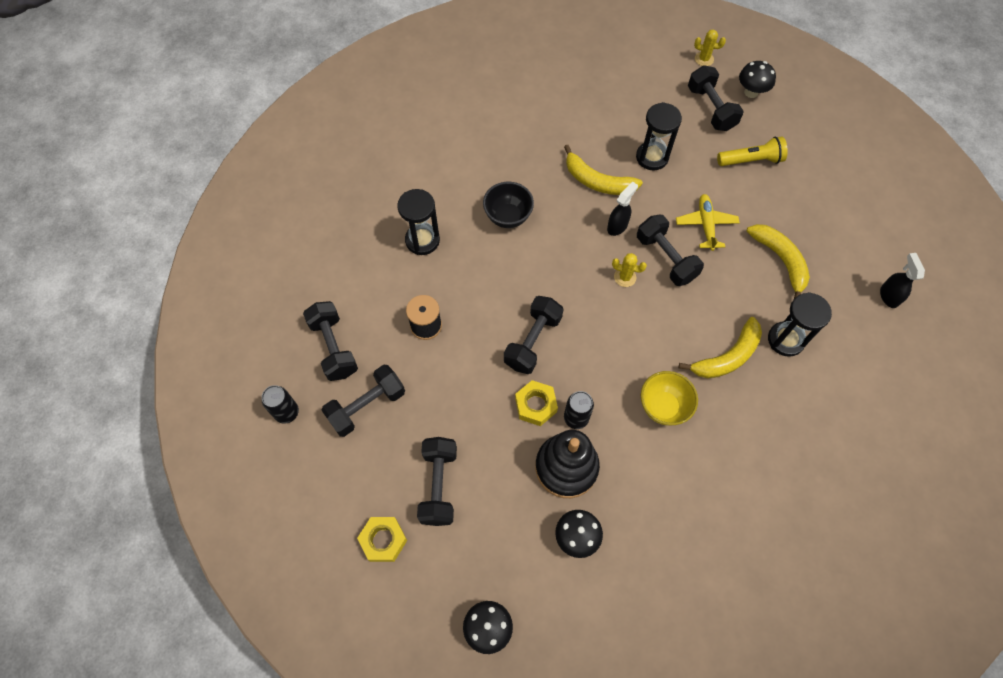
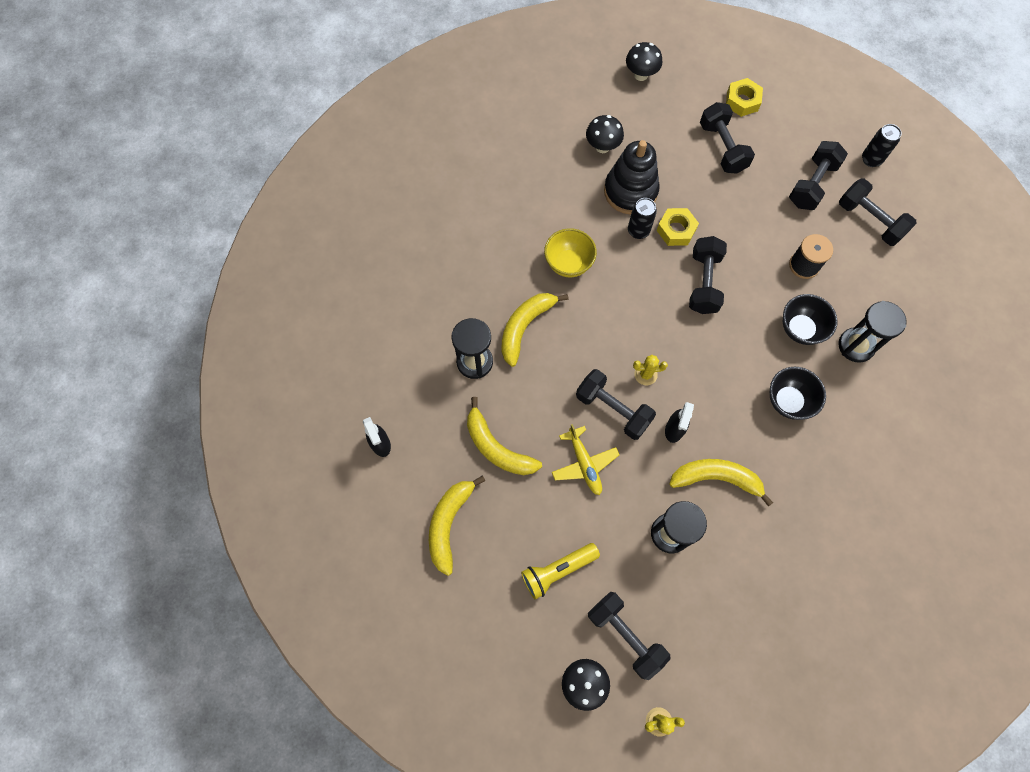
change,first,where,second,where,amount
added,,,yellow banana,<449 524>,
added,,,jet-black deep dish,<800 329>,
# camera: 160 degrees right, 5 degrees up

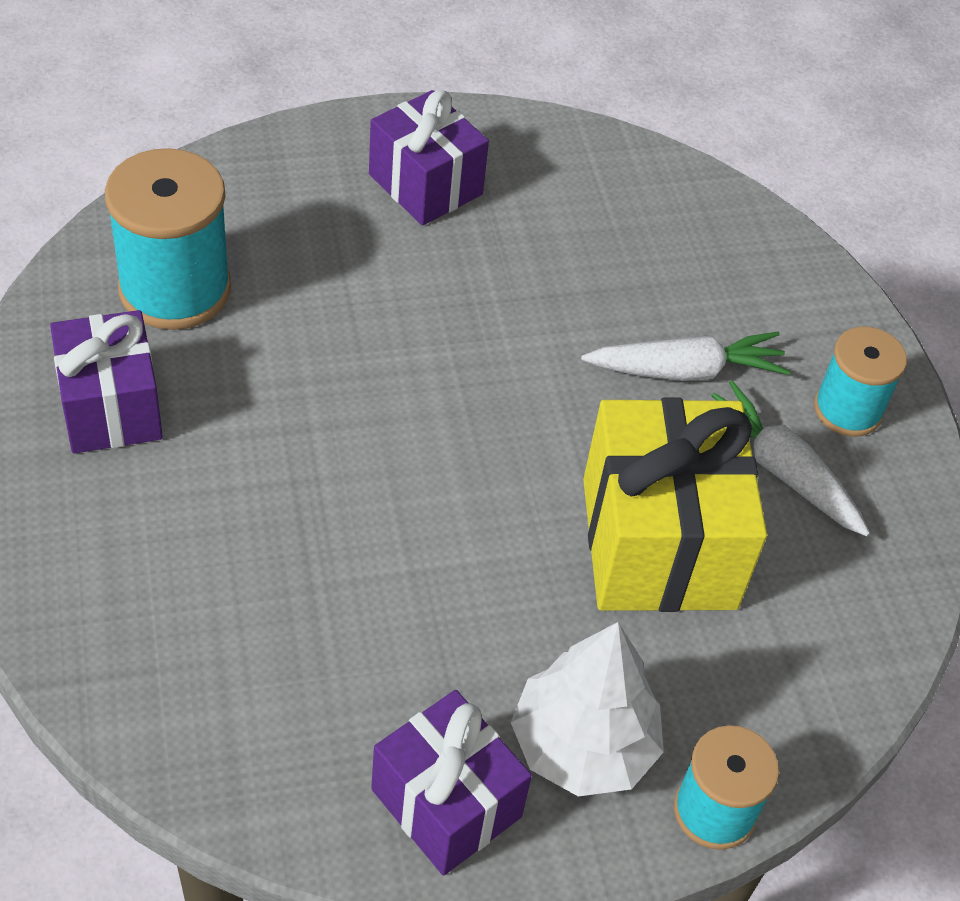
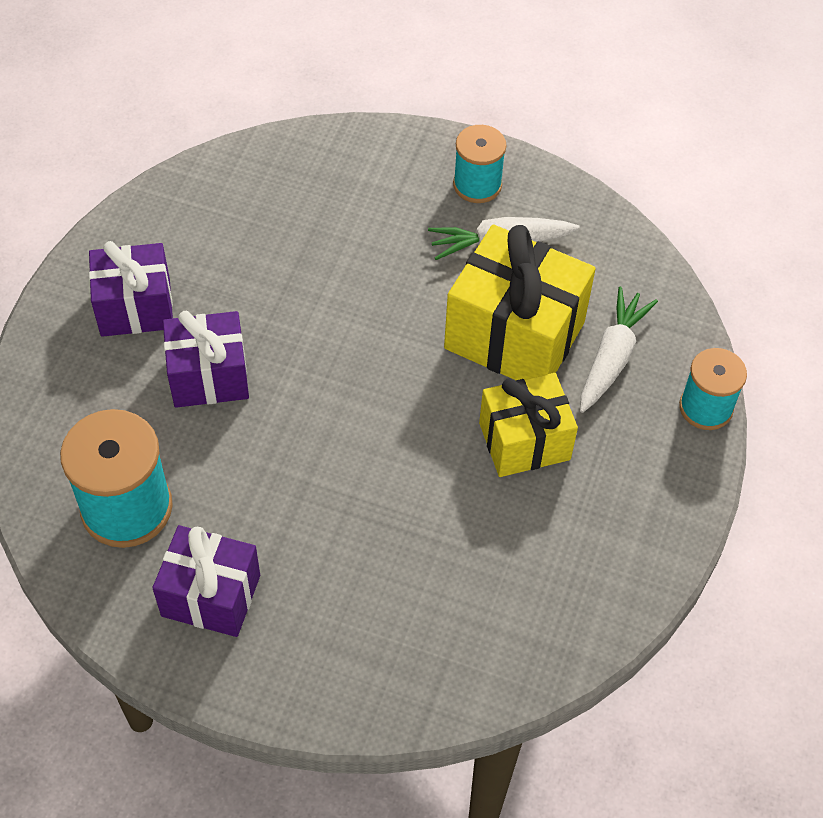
change,first,where,second,where,amount
moved,violet present,<446 803>,,<209 376>,
removed,snow-white toy tree,<582 746>,,,
moved,snow-white root vegetable,<685 371>,,<612 357>,
added,,,yellow present,<524 441>,
# camera: 55 degrees left, 5 degrees up

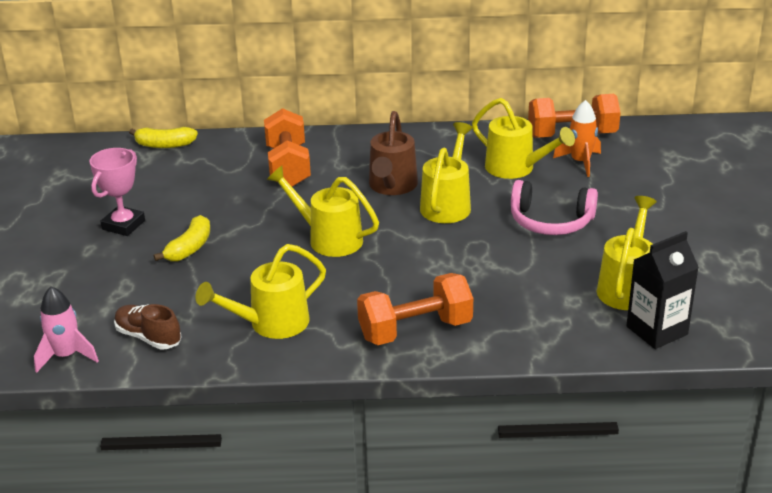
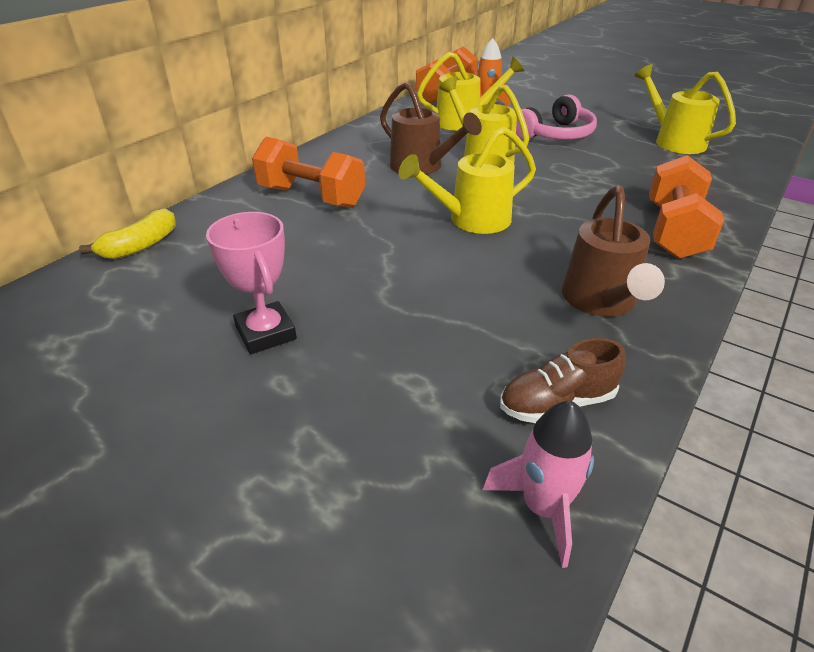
change,first,where,second,where,amount
removed,yellow banana,<190 248>,,,
recoloured,yellow sprinkling can,<271 324>,brown sprinkling can,<601 302>,
removed,jet-black juice carton,<657 330>,,,
# camera: 55 degrees left, 5 degrees up

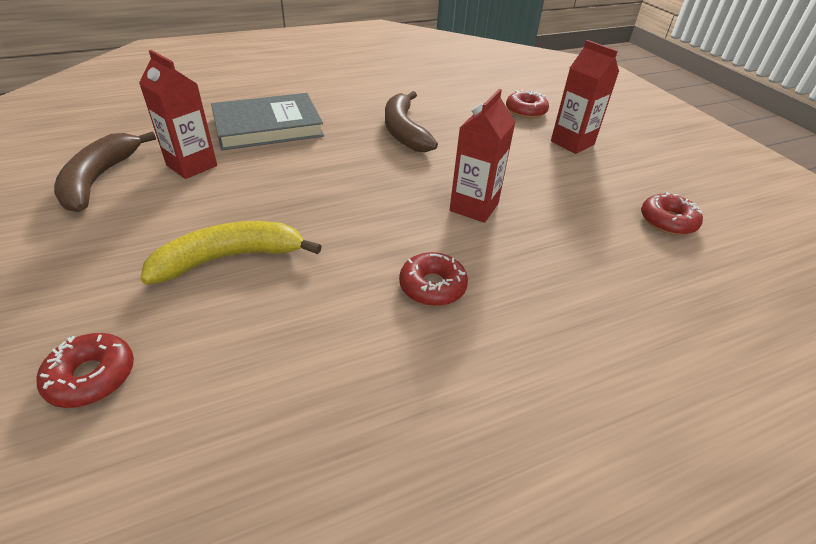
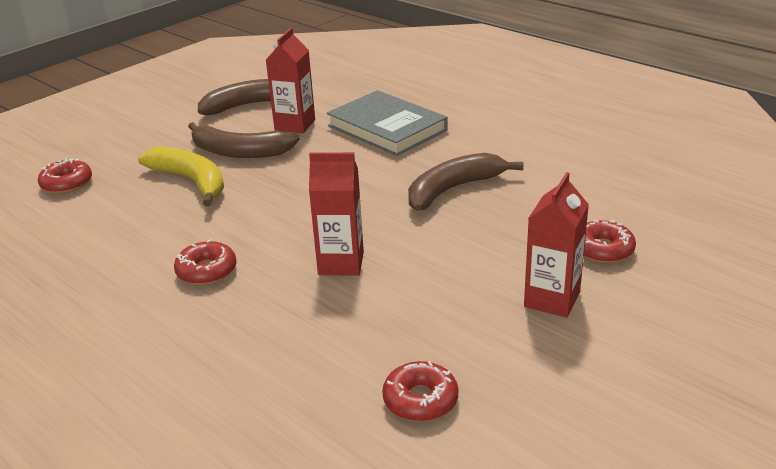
change,first,where,second,where,amount
added,,,brown banana,<239 152>,
# camera: 70 degrees right, 10 degrees down

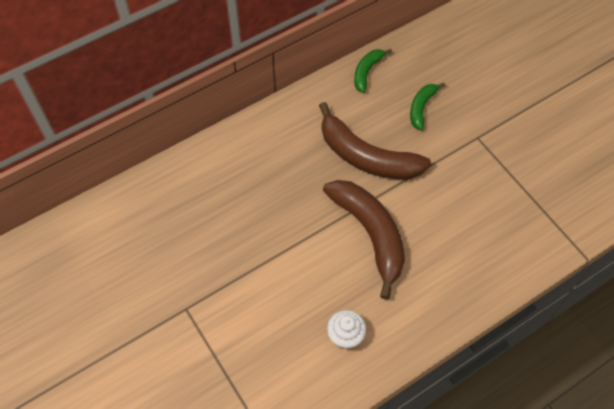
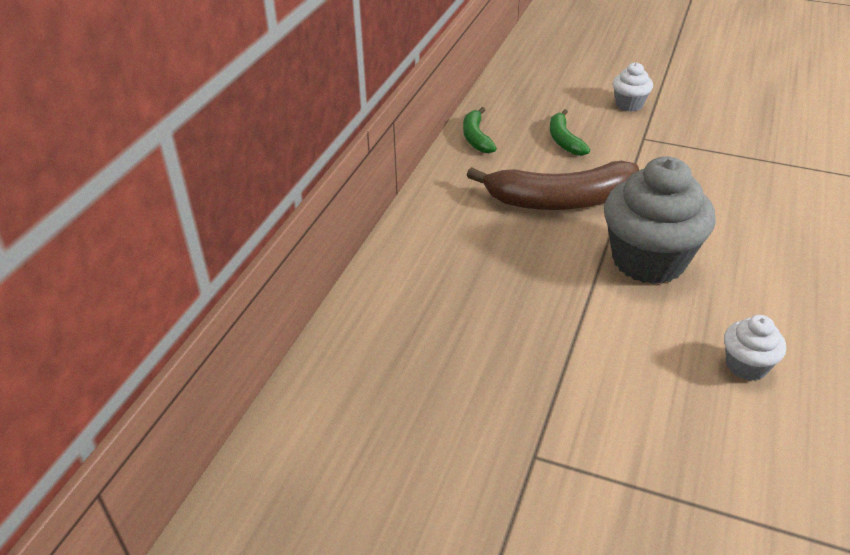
change,first,where,second,where,amount
replaced,brown banana,<370 234>,ash-grey cupcake,<648 260>,
added,,,snow-white cupcake,<629 104>,
# camera: 35 degrees left, 20 degrees down

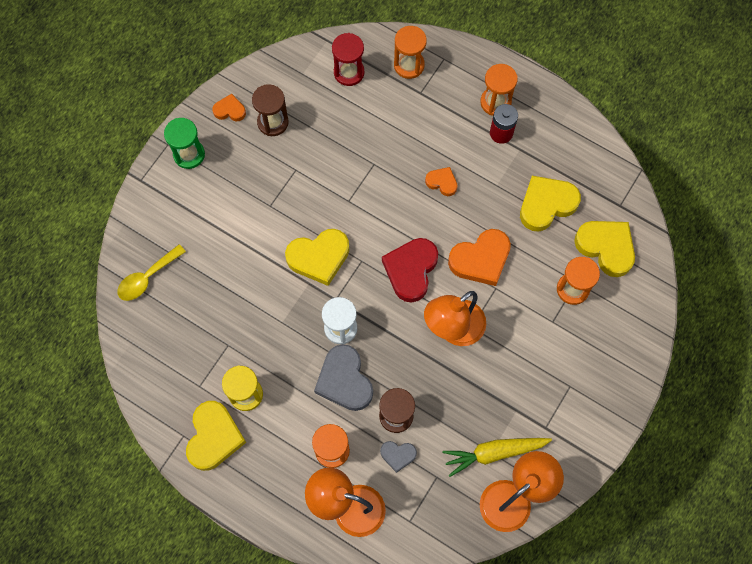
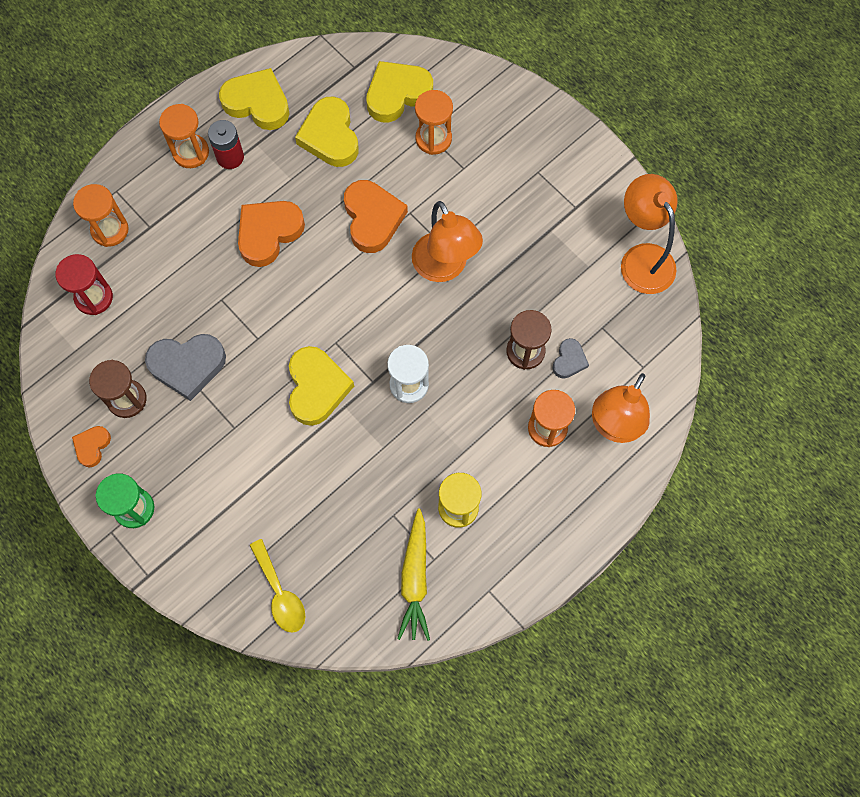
change,first,where,second,where,amount
moved,yellow heart shape,<214 437>,,<257 103>,
moved,ash-grey heart shape,<344 380>,,<187 366>,
removed,crimson heart shape,<411 270>,,,
resized,bright orange heart shape,<442 182>,,<268 233>,x1.88
moved,yellow root vegetable,<494 453>,,<415 579>,
# camera: 75 degrees left, 0 degrees up

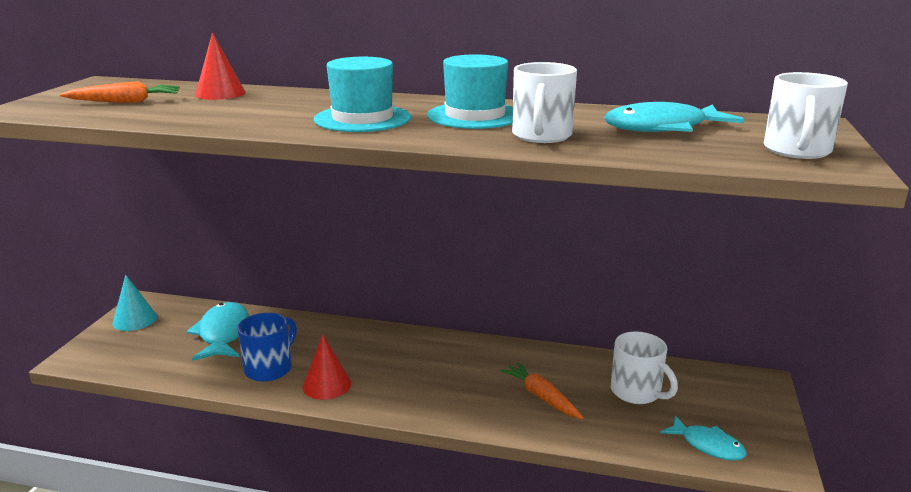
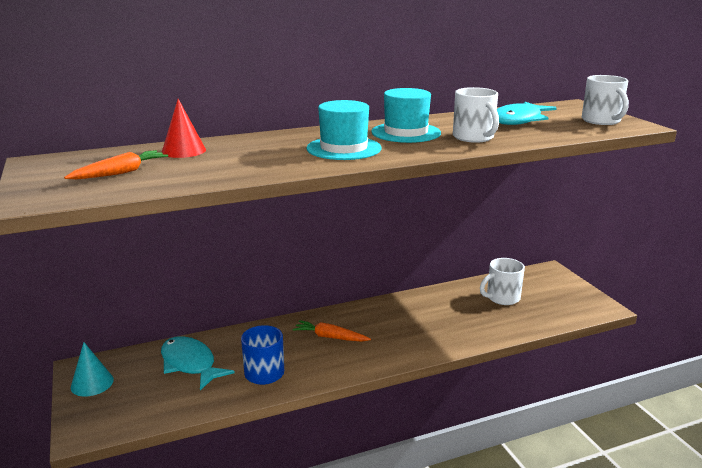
change,first,where,second,where,amount
removed,crimson cone shape,<327 385>,,,
moved,bright orange root vegetable,<541 397>,,<330 337>,
turned,snow-white tea mug,<637 392>,,<502 298>,135 degrees clockwise
removed,turquoise fish,<708 445>,,,
# camera: 35 degrees left, 0 degrees up

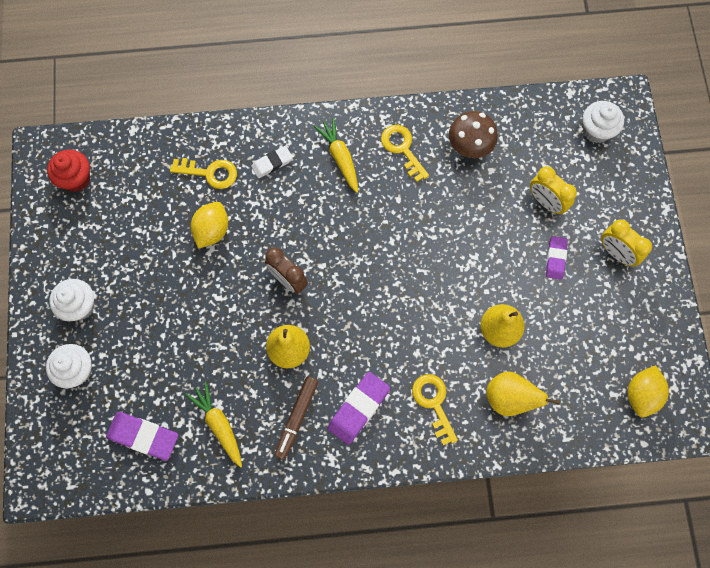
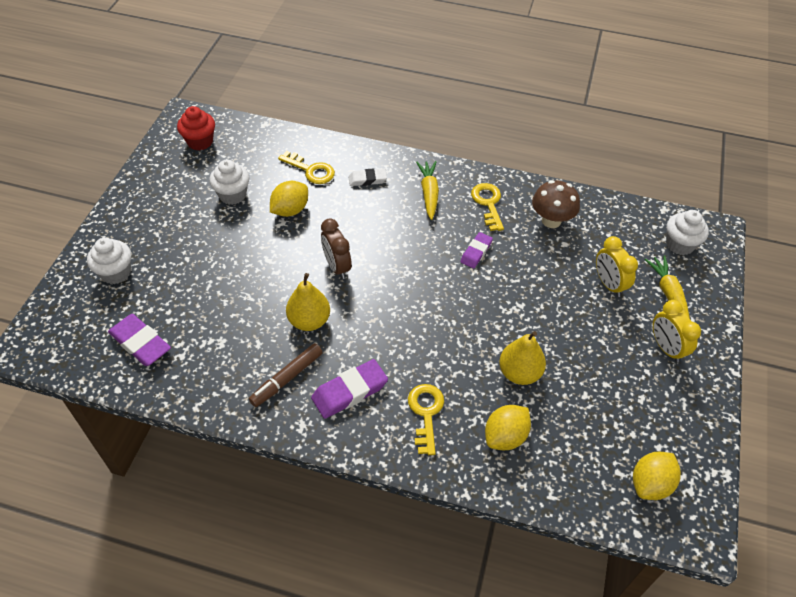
change,first,where,second,where,amount
moved,snow-white cupcake,<80 306>,,<233 195>,
moved,yellow root vegetable,<219 425>,,<668 294>,
replaced,yellow pear,<509 398>,yellow lemon,<505 436>,
moved,violet pencil eraser,<555 259>,,<476 252>,
# camera: 20 degrees right, 20 degrees down

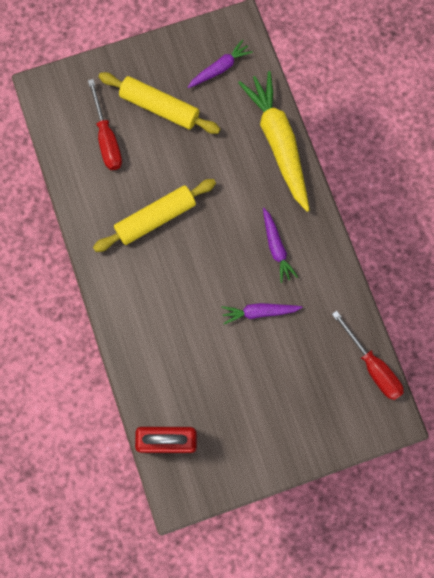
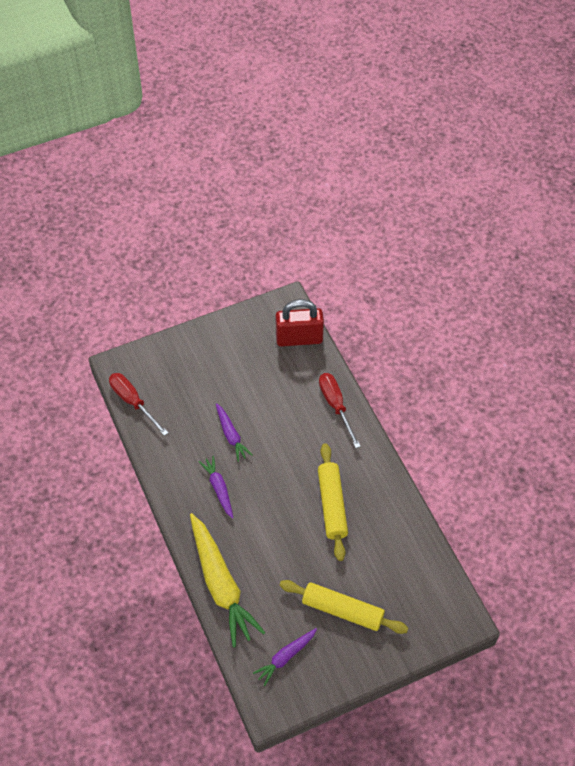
change,first,where,second,where,amount
moved,crimson hand screwdriver,<107 139>,,<335 406>,
turned,yellow rolling pin,<156 218>,,<332 505>,60 degrees counterclockwise
turned,violet root vegetable,<259 312>,,<231 435>,75 degrees clockwise
# camera: 175 degrees right, 20 degrees down

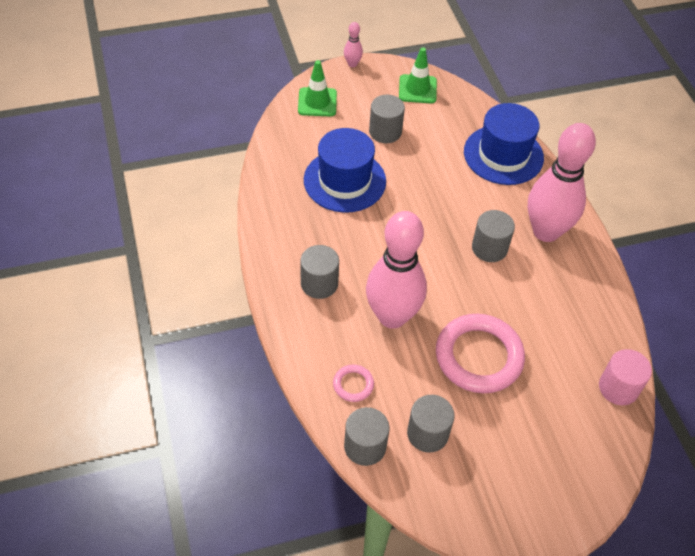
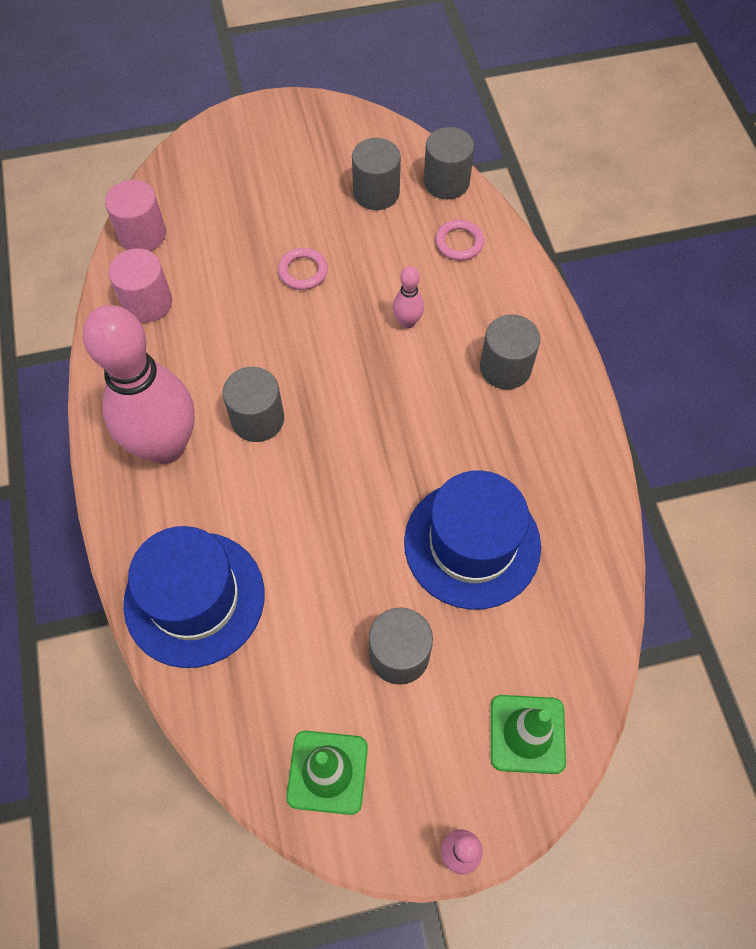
change,first,where,second,where,amount
resized,rosy skittle,<392 316>,,<407 322>,x0.40
resized,rosy ring,<478 356>,,<303 271>,x0.45
added,,,rosy cylinder,<147 302>,
# camera: 175 degrees left, 10 degrees up

